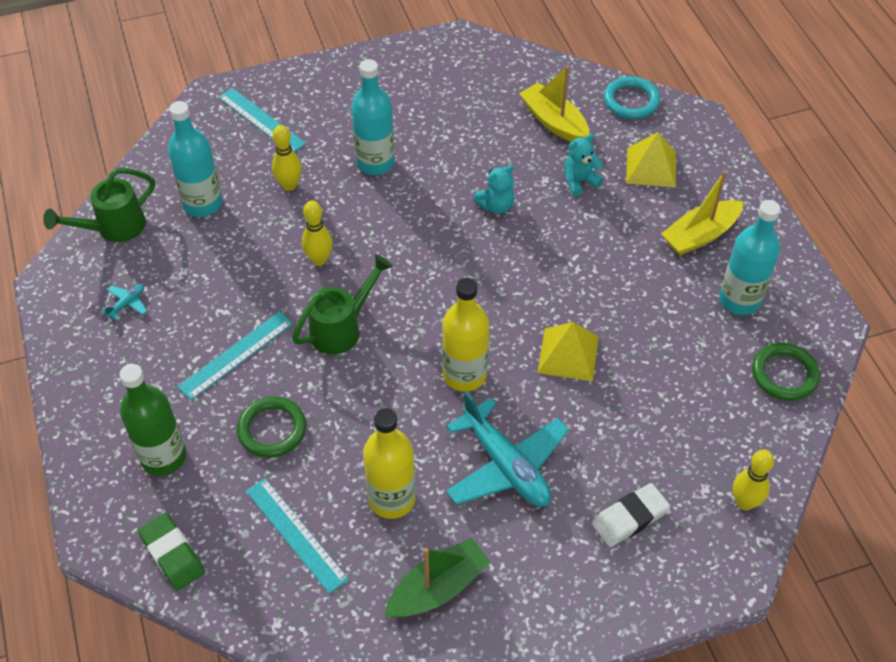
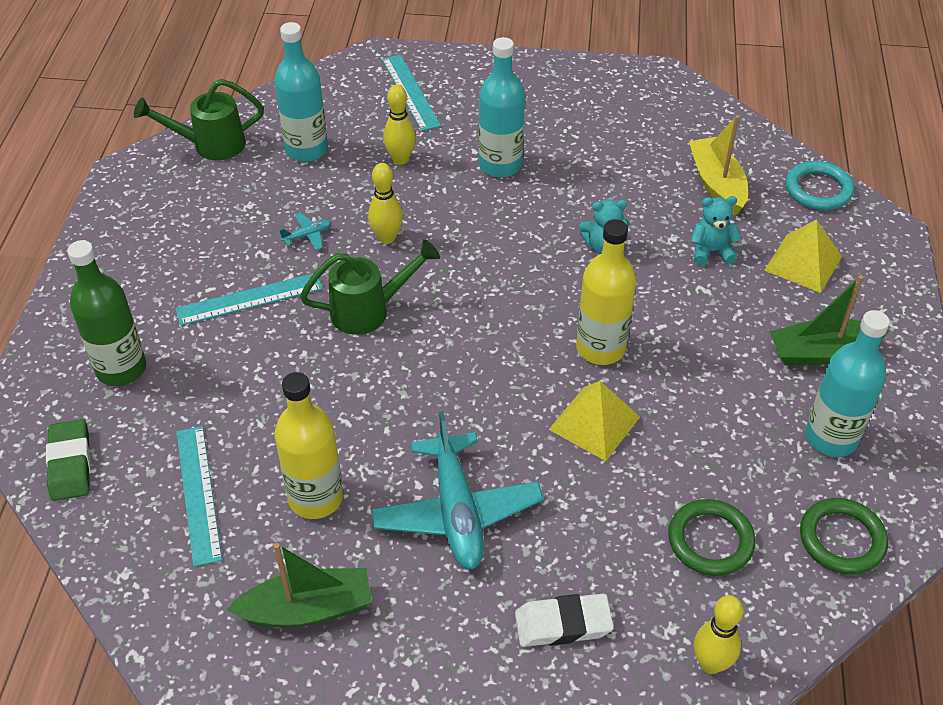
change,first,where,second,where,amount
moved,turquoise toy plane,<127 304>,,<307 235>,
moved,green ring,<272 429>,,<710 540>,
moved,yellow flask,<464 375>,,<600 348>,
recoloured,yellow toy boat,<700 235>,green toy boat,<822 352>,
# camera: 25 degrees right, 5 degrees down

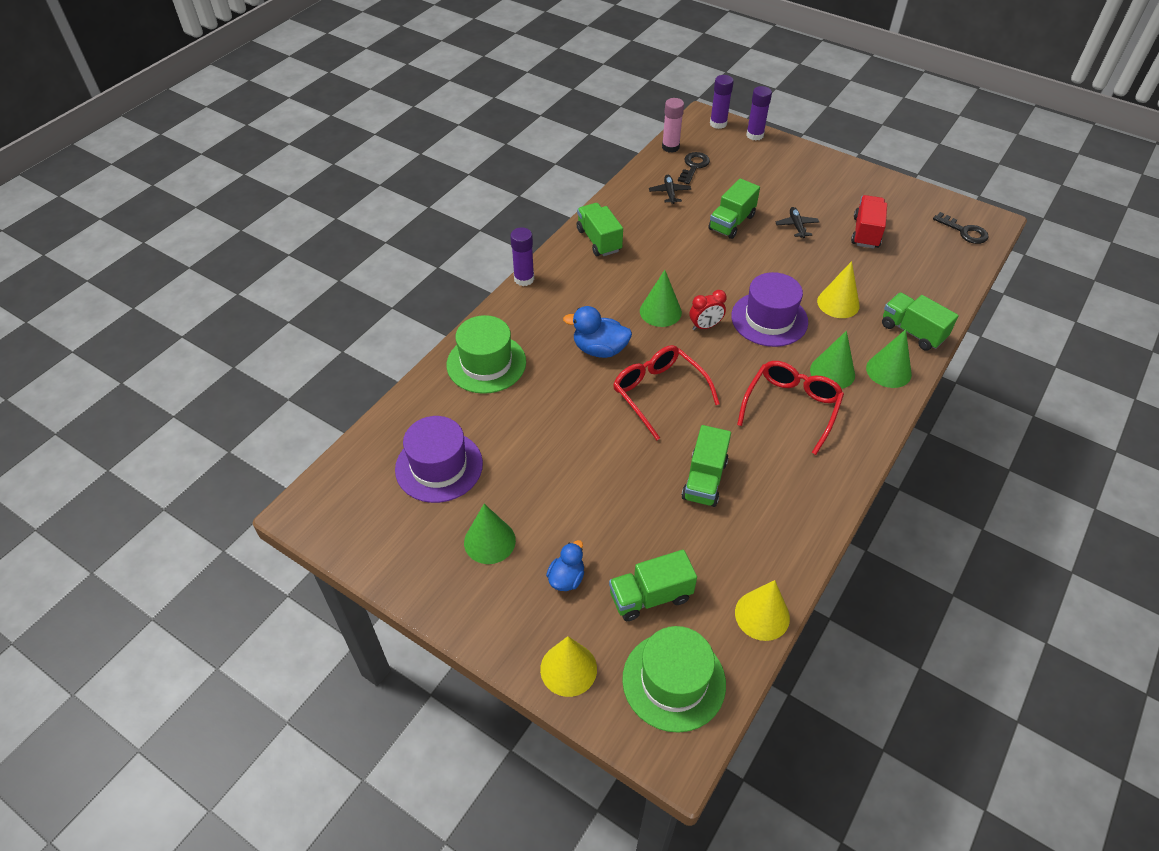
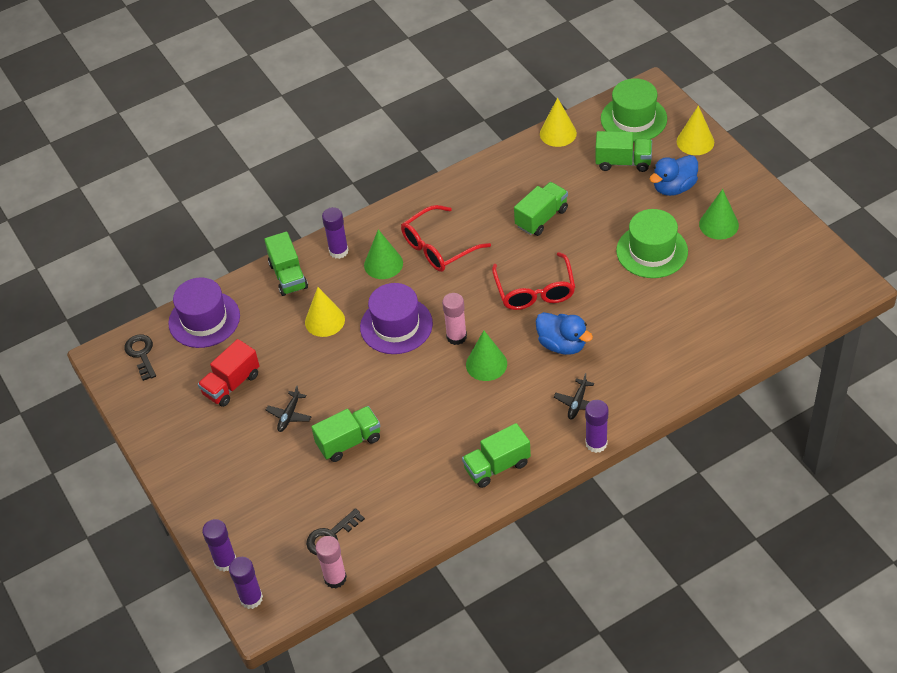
change,first,where,second,where,amount
moved,violet top hat,<439 466>,,<204 319>,
moved,green top hat,<486 363>,,<652 251>,
resized,royal blue duck,<566 578>,,<674 187>,x1.52
turned,green toy truck,<599 240>,,<497 466>,60 degrees clockwise
moved,jet-black toy plane,<669 192>,,<577 403>,
replaced,crimson alarm clock,<705 326>,rosy glue,<456 337>,
replaced,green cone shape,<888 371>,violet glue,<338 251>,
# camera: 150 degrees left, 0 degrees up

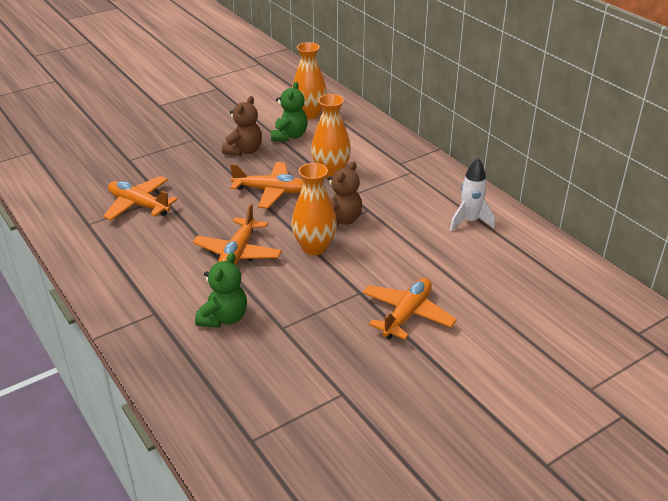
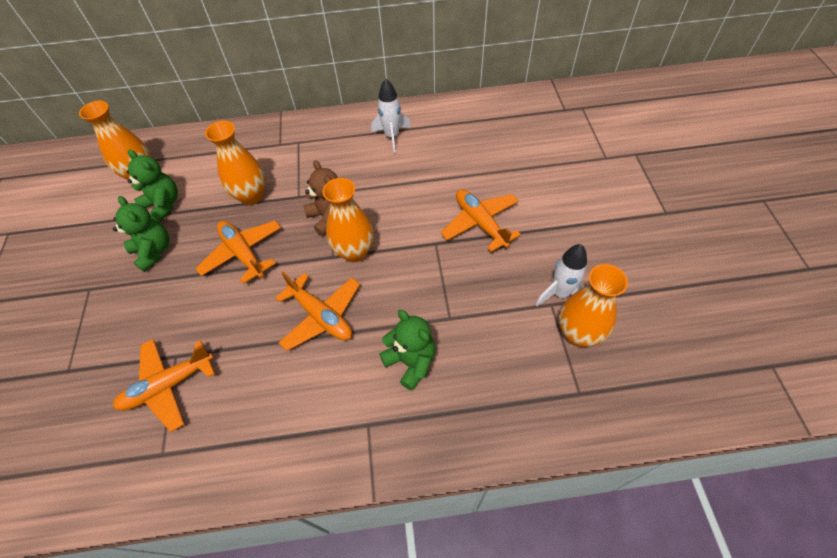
change,first,where,second,where,amount
recoloured,brown stuffed bear,<244 151>,green stuffed bear,<154 251>,
turned,bright orange toy plane,<271 191>,,<243 254>,75 degrees counterclockwise
added,,,snow-white toy rocket,<560 293>,
added,,,bright orange vase,<578 334>,
# camera: 60 degrees left, 20 degrees up

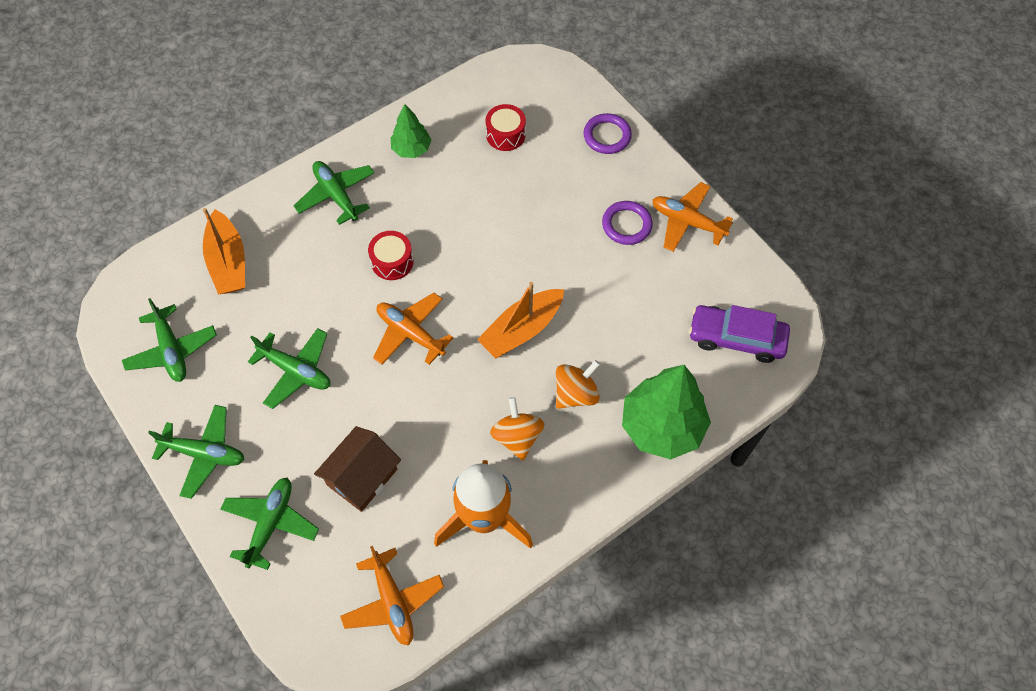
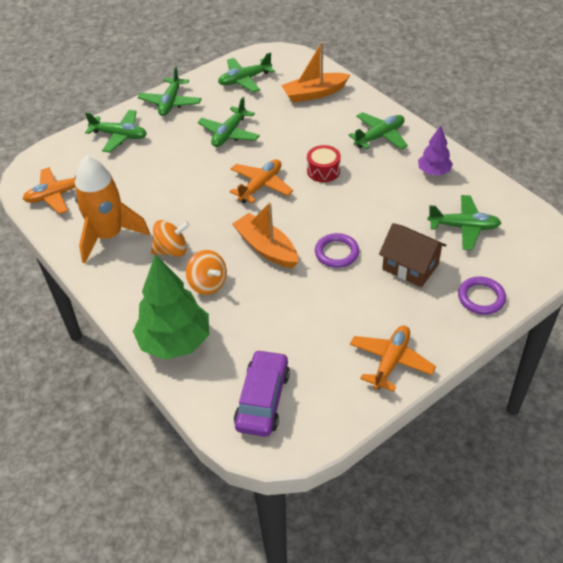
change,first,where,second,where,amount
moved,brown house,<362 477>,,<410 267>,
recoloured,green toy tree,<411 149>,violet toy tree,<433 172>,
replaced,crimson drum,<505 135>,green toy plane,<463 227>,
moved,violet ring,<626 225>,,<336 253>,
# camera: 90 degrees right, 15 degrees down

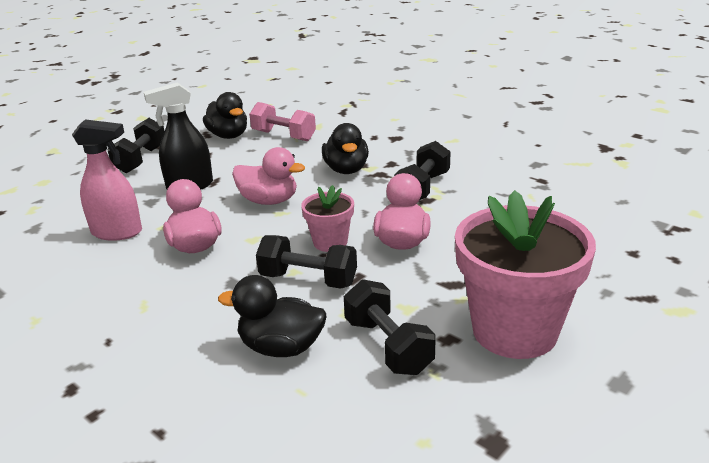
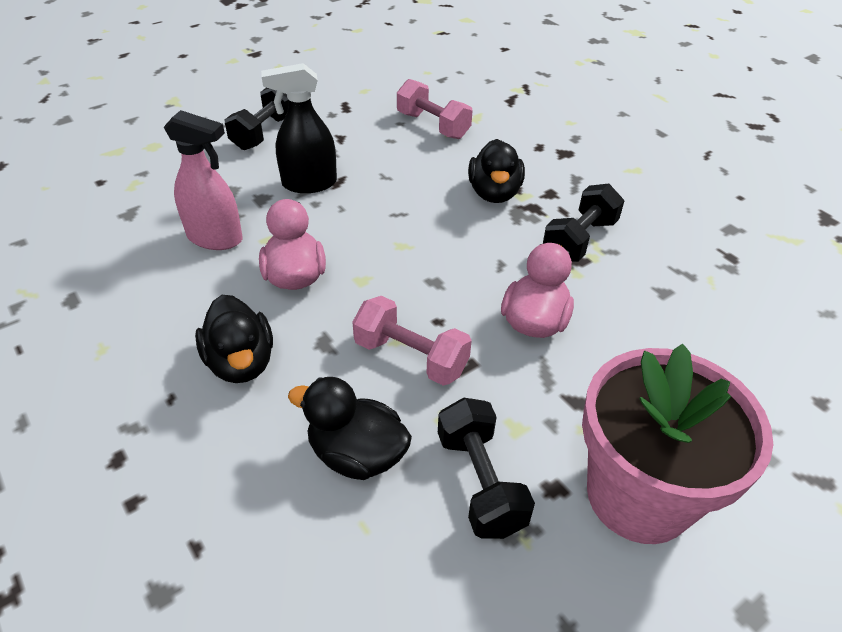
change,first,where,second,where,amount
moved,jet-black duck,<228 136>,,<241 362>,
removed,rosy duck,<269 201>,,,
recoloured,jet-black hand weight,<308 280>,rosy hand weight,<411 357>,
removed,rosy potted plant,<330 242>,,,
# camera: 10 degrees right, 15 degrees up

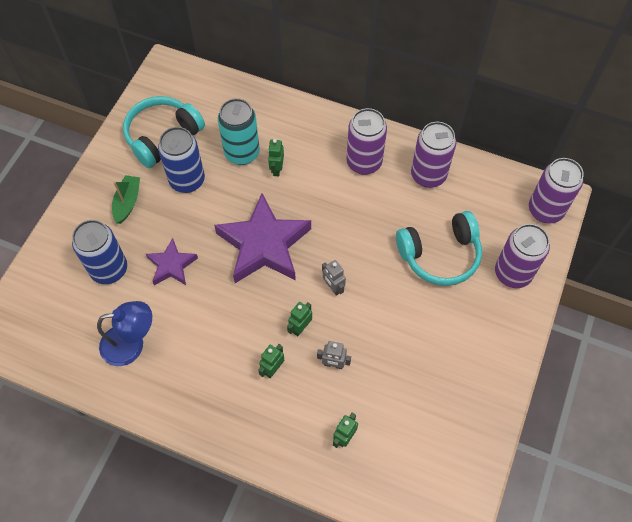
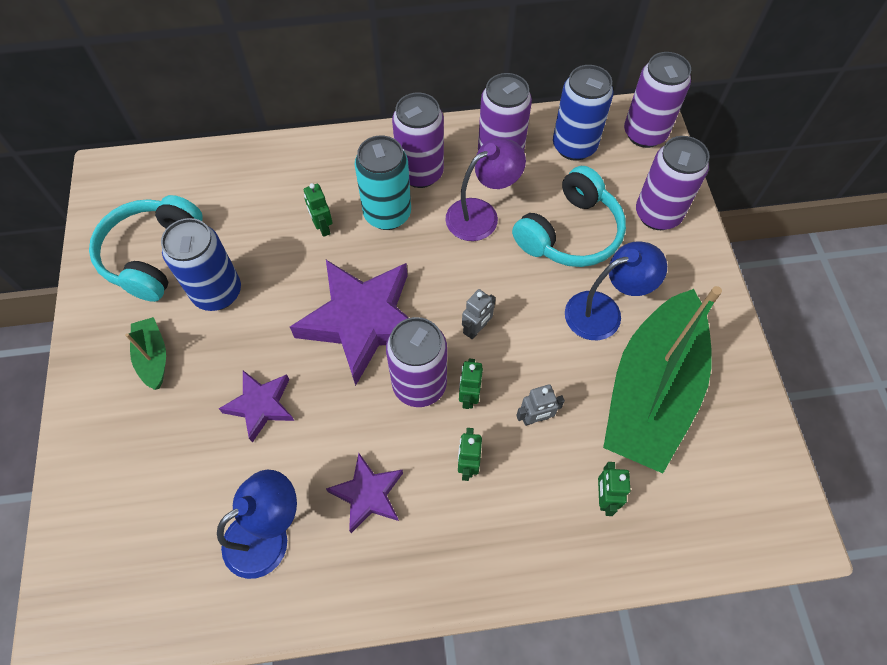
change,first,where,second,where,amount
moved,royal blue tin,<109 269>,,<574 146>,
moved,turquoise tin,<242 153>,,<387 214>,
turned,ash-grey toy robot,<333 287>,,<476 329>,75 degrees counterclockwise
added,,,violet star shape,<368 494>,
added,,,violet tin,<419 385>,
added,,,violet lamp,<481 214>,
added,,,royal blue lamp,<604 311>,
added,,,green toy boat,<651 392>,
# camera: 30 degrees left, 0 degrees up

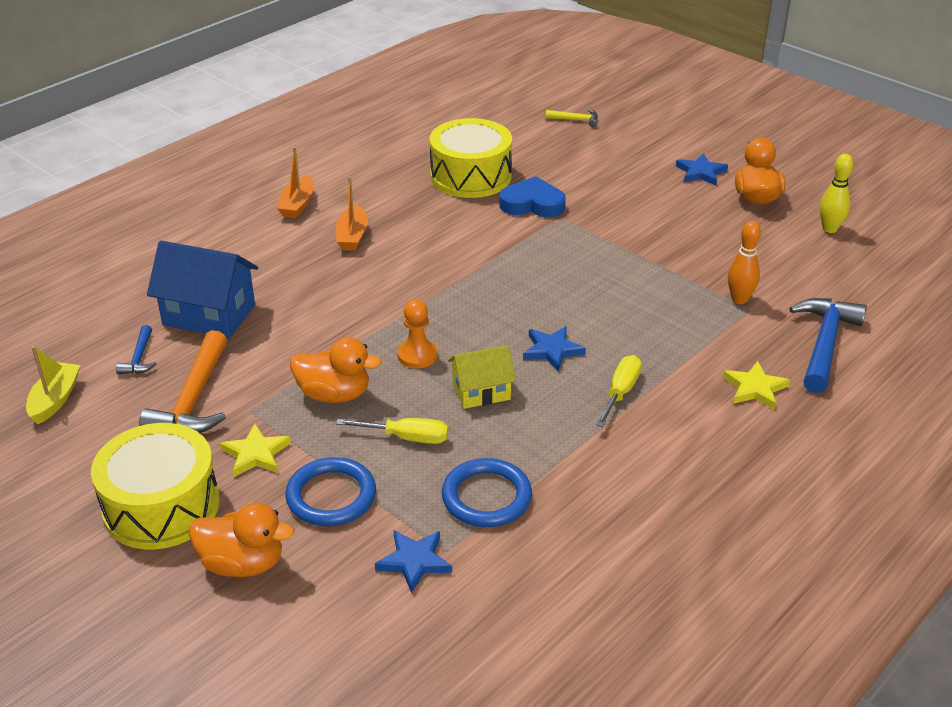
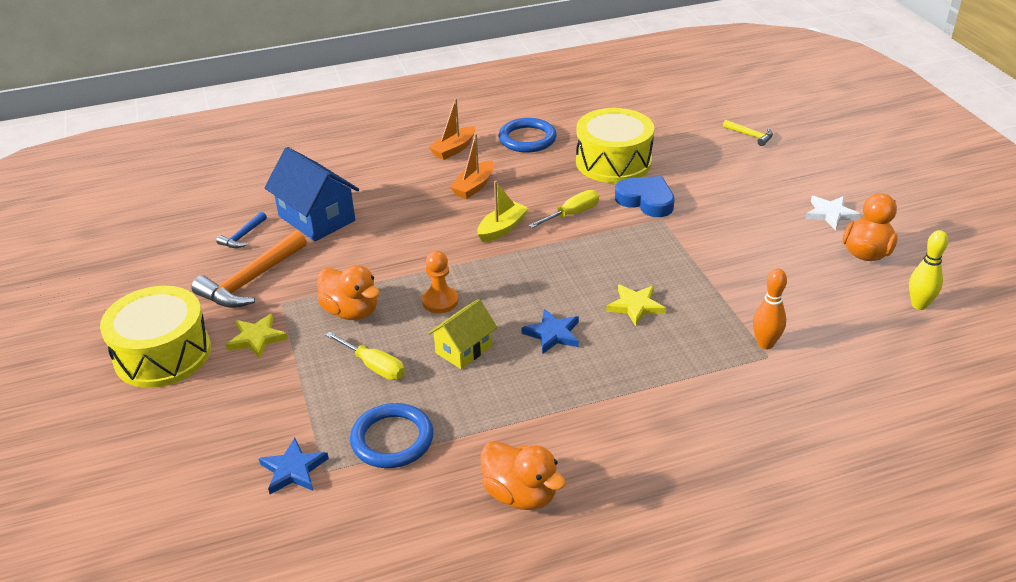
change,first,where,second,where,amount
moved,yellow toy boat,<55 399>,,<502 228>,
moved,bright orange duck,<243 563>,,<520 494>,
moved,royal blue ring,<331 496>,,<527 139>,
turned,yellow house,<481 392>,,<464 349>,60 degrees counterclockwise
moved,yellow hand screwdriver,<620 392>,,<571 214>,
recoloured,royal blue star shape,<701 172>,snow-white star shape,<830 214>,
moved,yellow star shape,<755 388>,,<635 306>,
removed,royal blue claw hammer,<824 343>,,,
# camera: 30 degrees right, 0 degrees up

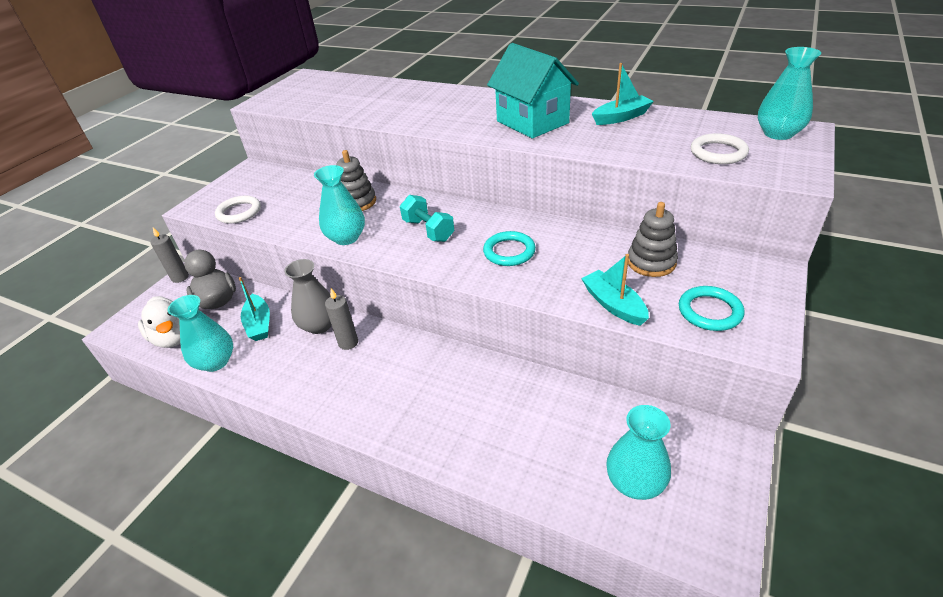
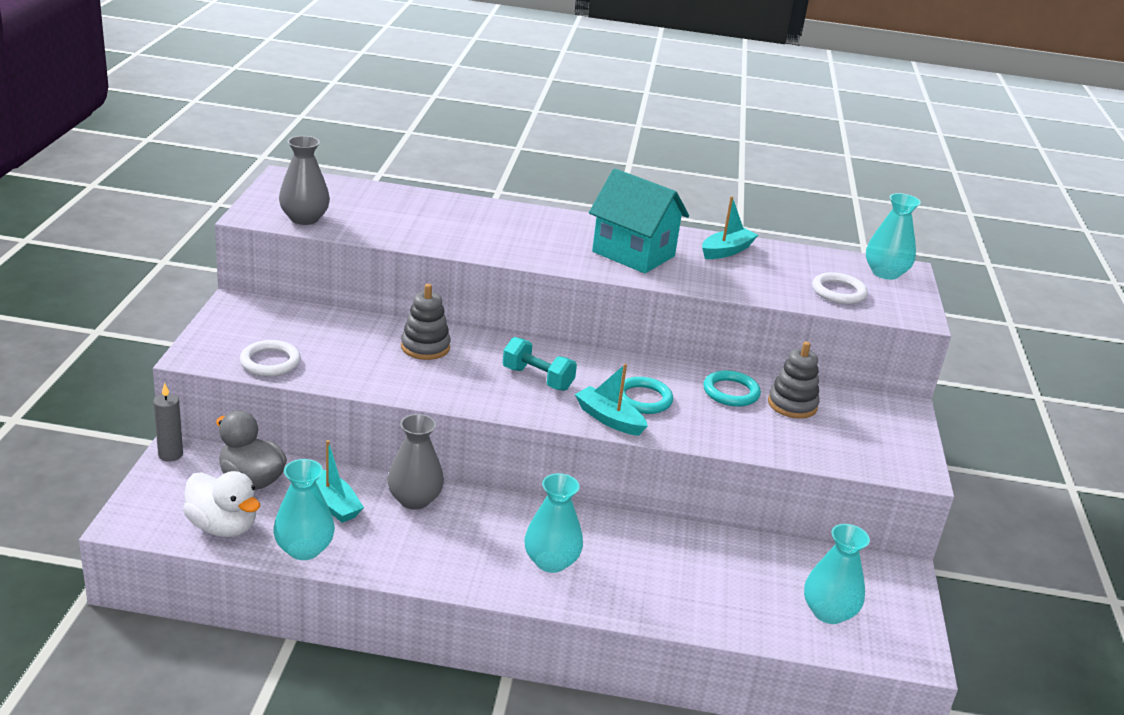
change,first,where,second,where,amount
moved,turquoise vase,<346 238>,,<551 561>,
removed,ash-grey candle,<348 343>,,,
moved,turquoise toy boat,<613 305>,,<609 419>,
moved,turquoise ring,<709 311>,,<731 392>,
added,,,ash-grey vase,<304 219>,
# camera: 25 degrees left, 10 degrees down

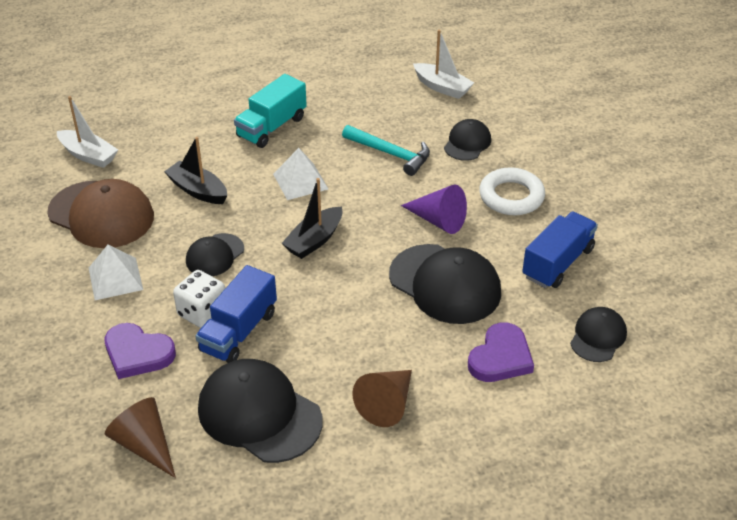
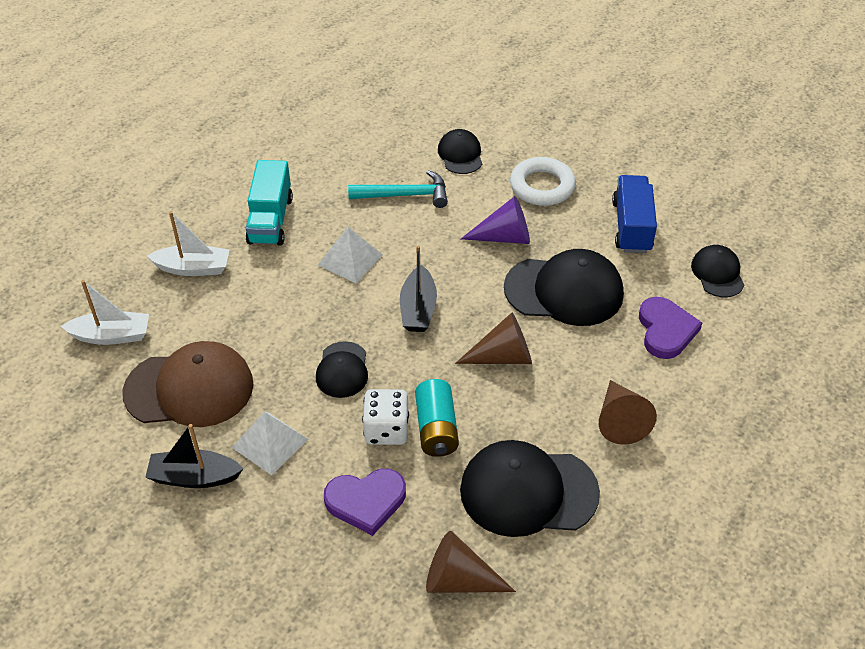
change,first,where,second,where,amount
moved,jet-black toy boat,<198 190>,,<194 477>,
replaced,royal blue toy truck,<238 331>,turquoise power cell,<436 428>,
moved,snow-white toy boat,<442 87>,,<193 268>,
added,,,brown cone shape,<502 357>,
# camera: 35 degrees left, 5 degrees up

